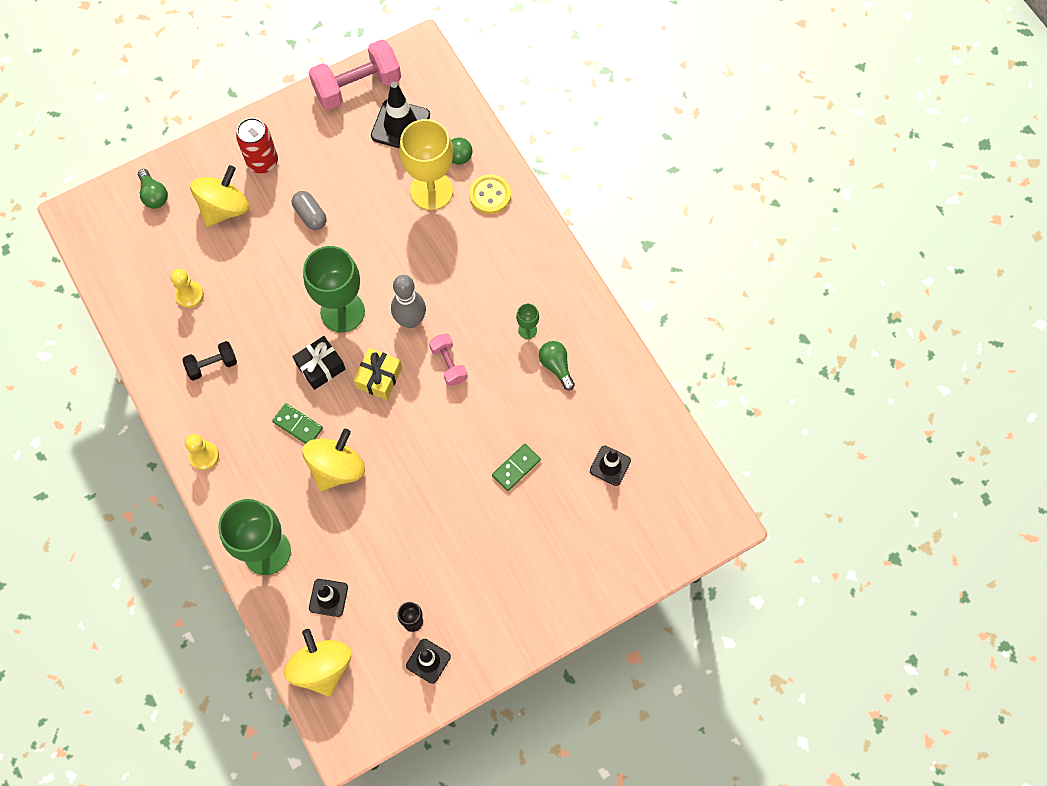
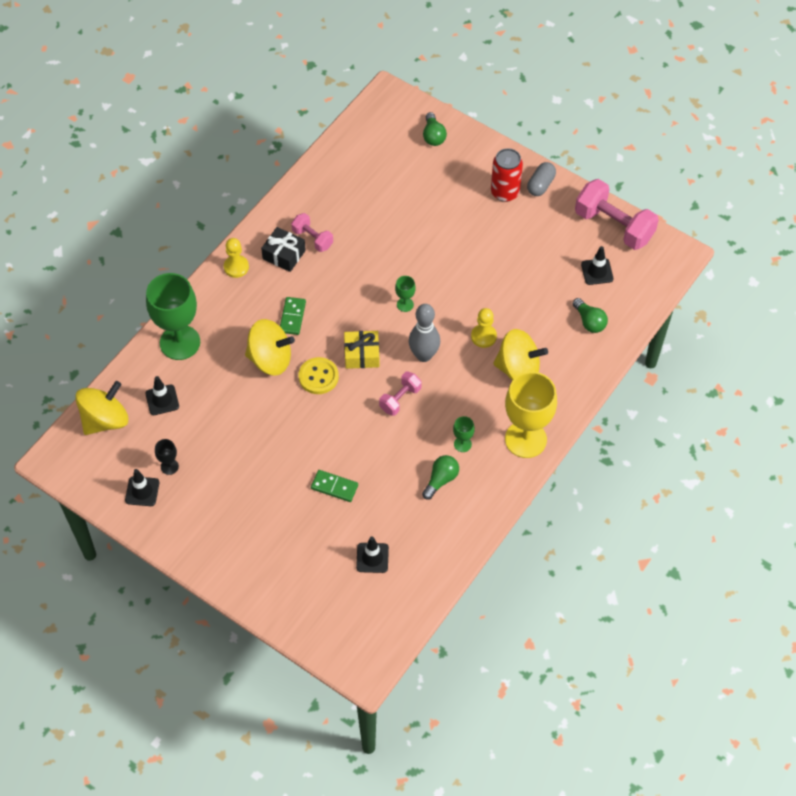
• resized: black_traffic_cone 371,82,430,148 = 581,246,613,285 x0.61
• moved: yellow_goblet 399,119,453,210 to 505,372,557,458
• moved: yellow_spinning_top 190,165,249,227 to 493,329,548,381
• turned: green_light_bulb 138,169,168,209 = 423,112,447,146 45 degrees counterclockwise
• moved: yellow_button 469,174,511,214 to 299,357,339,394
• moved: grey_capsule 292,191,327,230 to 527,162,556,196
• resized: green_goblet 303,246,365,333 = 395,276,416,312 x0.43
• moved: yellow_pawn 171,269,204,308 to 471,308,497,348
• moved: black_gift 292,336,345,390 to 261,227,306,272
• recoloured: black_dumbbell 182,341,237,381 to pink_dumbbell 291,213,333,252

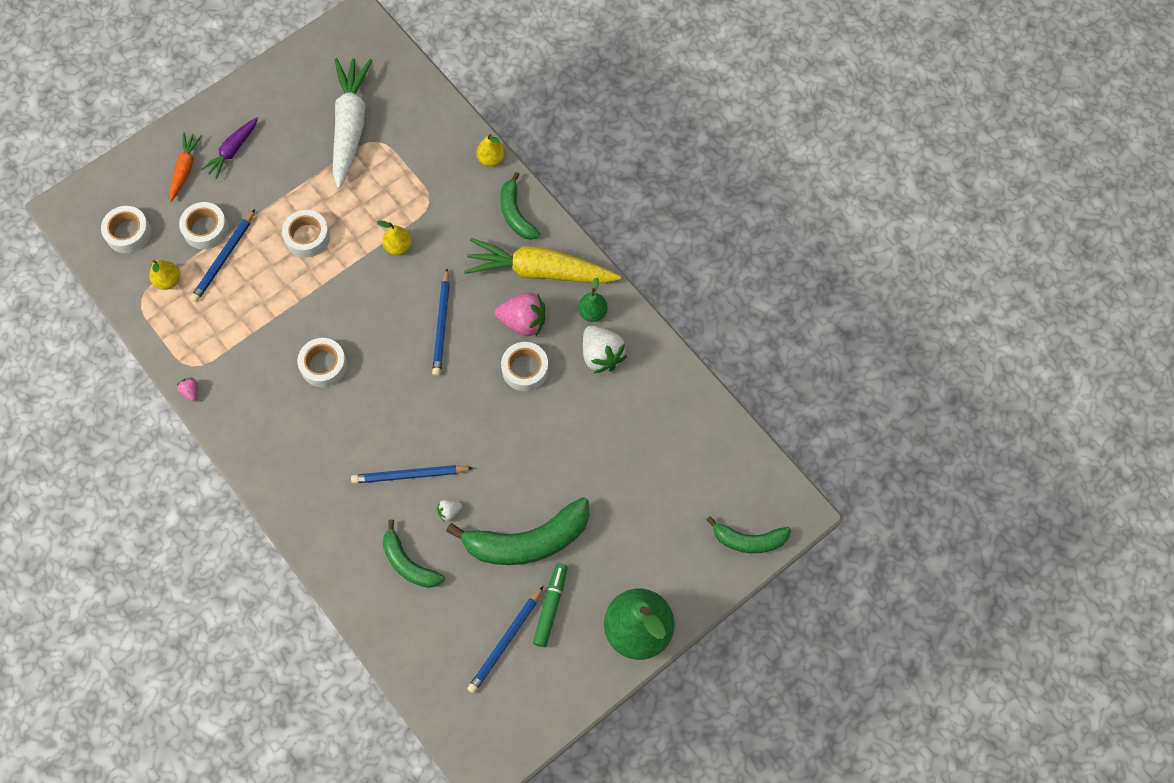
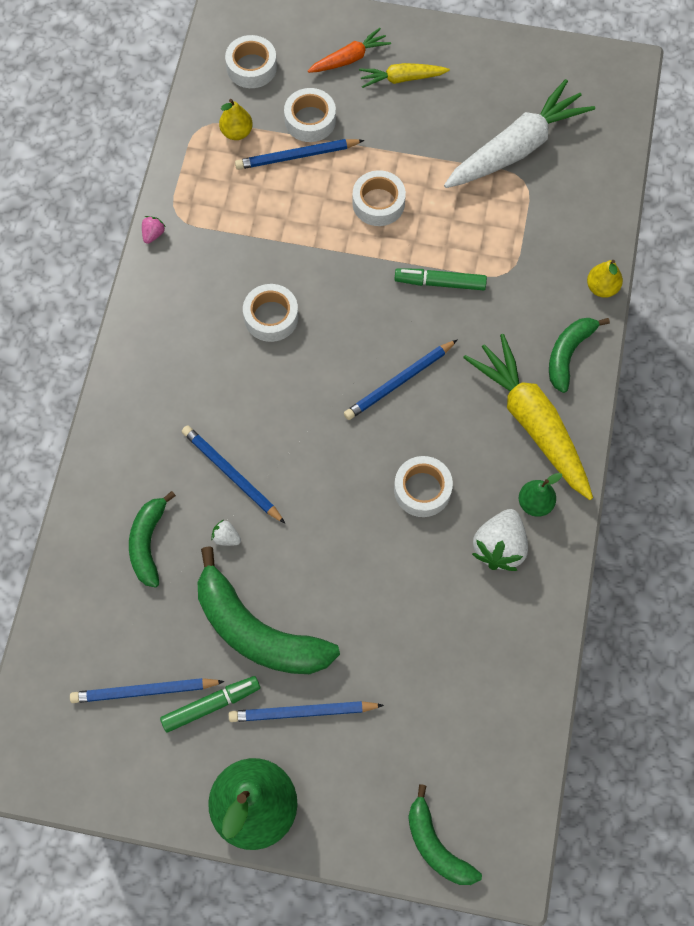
• recoloured: purple_carrot 201,117,258,179 to yellow_carrot 359,63,450,88
• replaced: yellow_pear 377,220,412,255 to green_marker 394,268,487,290
• removed: pink_strawberry 495,293,545,336
• added: blue_pencil 229,701,384,722

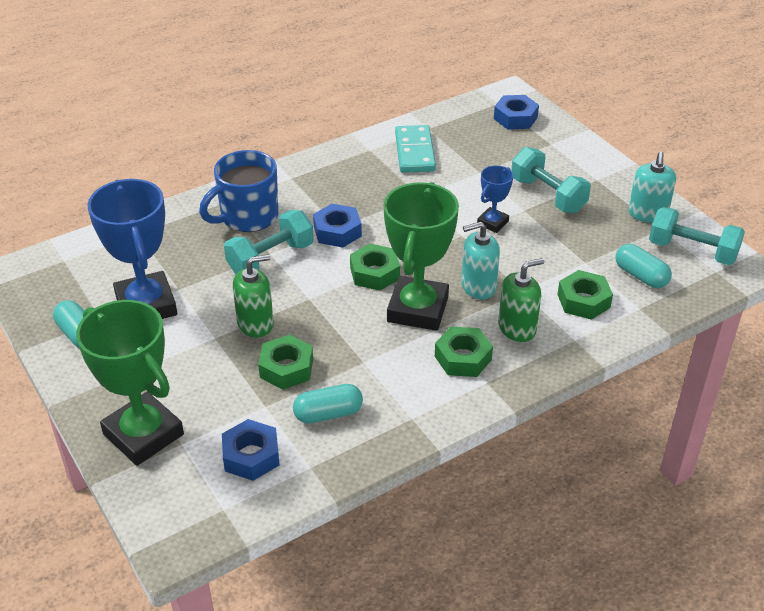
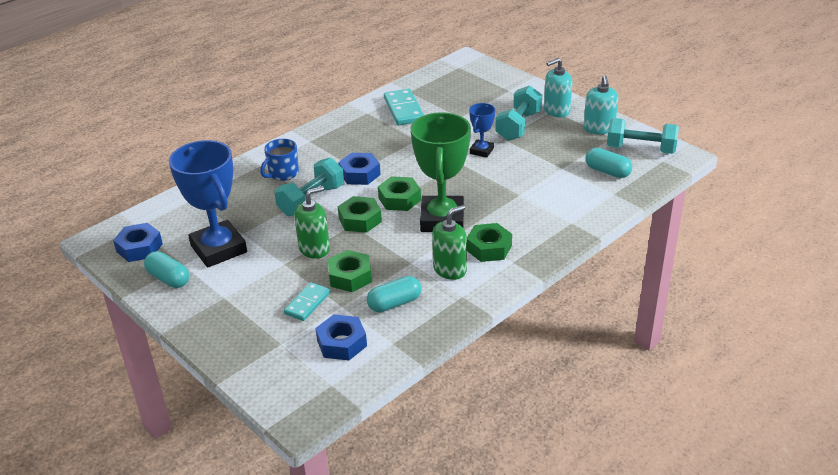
• moved: blue_nut 494,95,539,129 to 113,223,163,262
• turned: turquoise_dumbbell 511,147,591,213 = 495,86,542,141 75 degrees clockwise
• resized: blue_mug 199,150,279,232 = 260,139,299,181 x0.63
• moved: turquoise_soap_dispenser 461,221,500,300 to 544,58,572,117
• moved: green_soap_dispenser 498,258,544,342 to 432,205,467,280
• moved: green_nut 557,270,613,320 to 338,196,382,233
• removed: green_trophy 76,300,184,466
• added: turquoise_domino 284,282,330,321

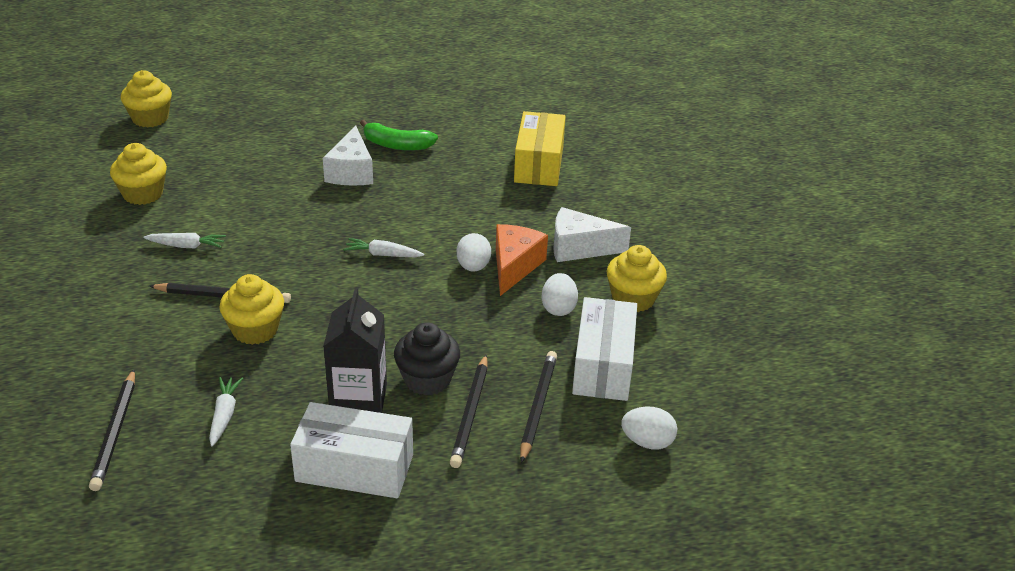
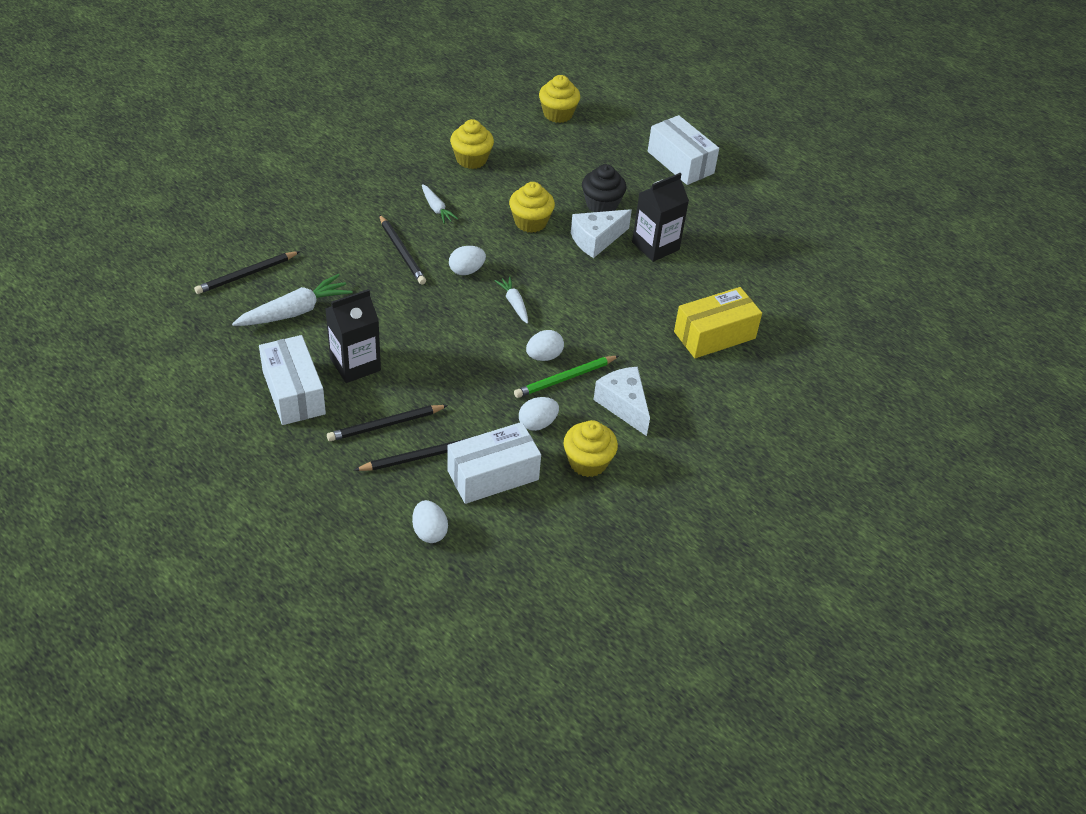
• replaced: green_banana 360,120,438,151 to black_carton 632,173,689,262
• replaced: orange_cheese 496,224,548,296 to green_pencil 514,356,619,398
• moved: yellow_cupcake 219,274,284,345 to 509,182,555,233
• moved: black_cupcake 394,322,460,395 to 582,164,626,212
• resized: white_carrot 209,377,243,447 = 232,274,353,326 x1.77
• added: white_box 648,115,719,185
• added: white_egg 449,246,486,275

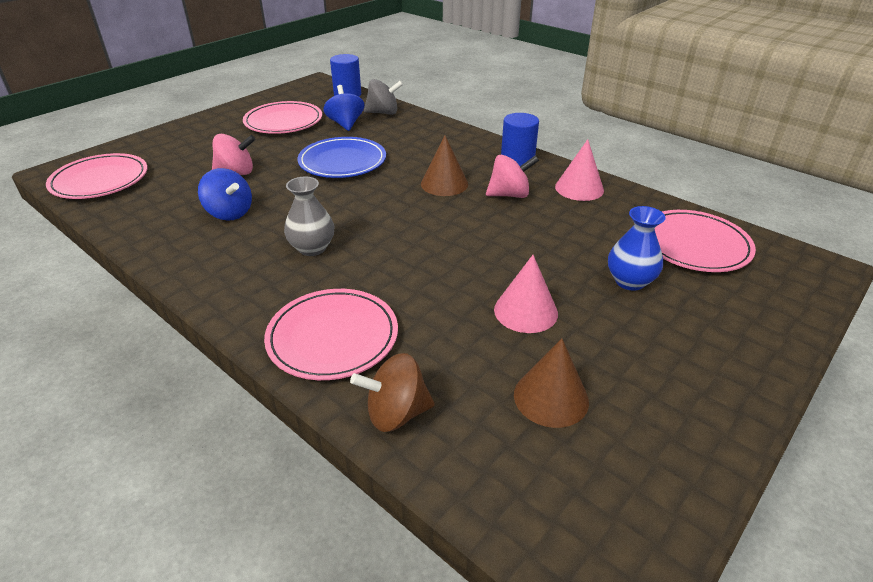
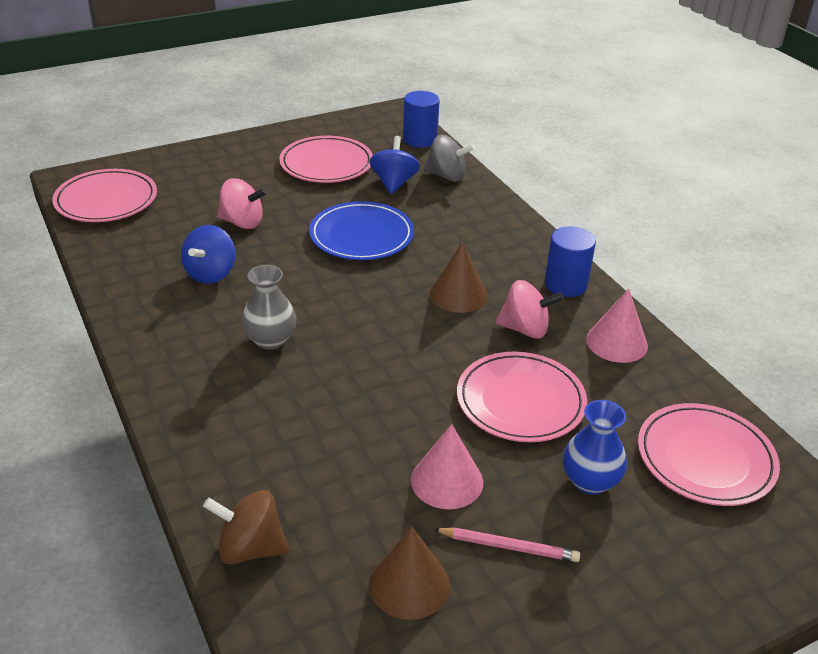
• turned: blue_spinning_top 198,168,252,221 = 181,225,236,284 45 degrees clockwise
• moved: pink_plate 264,289,398,380 to 457,351,587,442
• added: pink_pencil 433,528,580,562

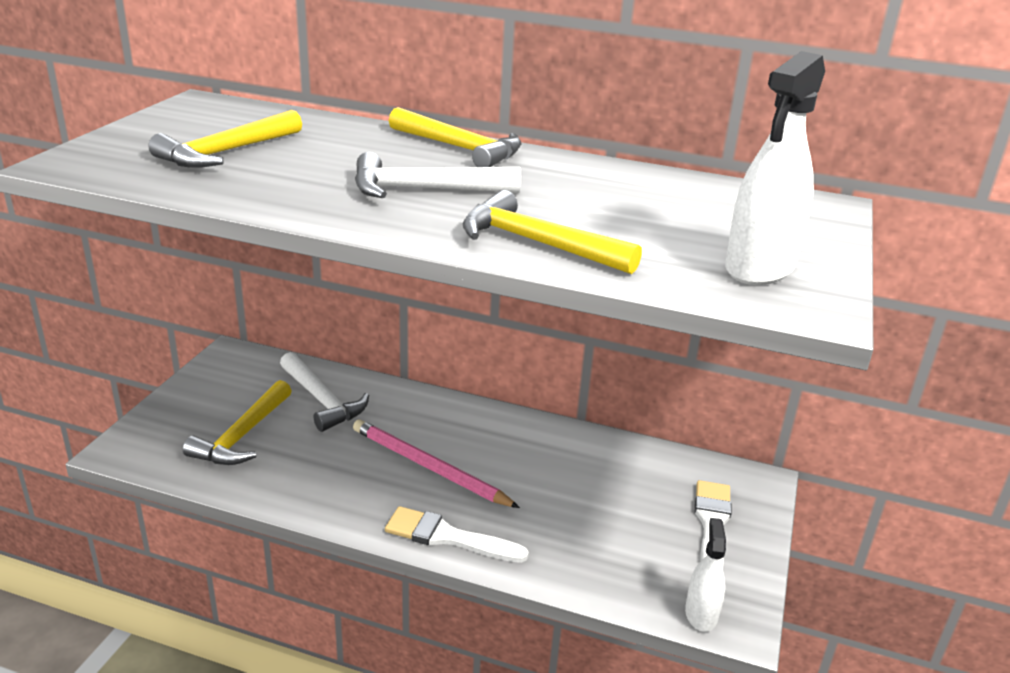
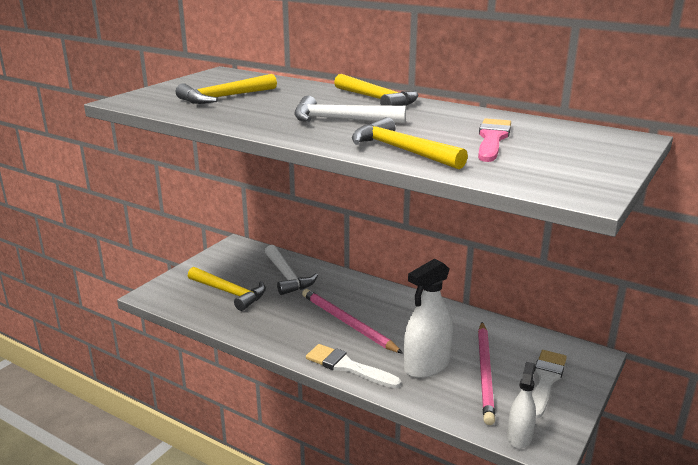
• moved: white_spray_bottle 725,51,825,285 to 404,259,453,378
• turned: yellow_hammer 183,380,291,465 = 188,267,266,311 90 degrees counterclockwise
• added: pink_brush 478,118,511,162
• added: pink_pencil 478,322,495,425

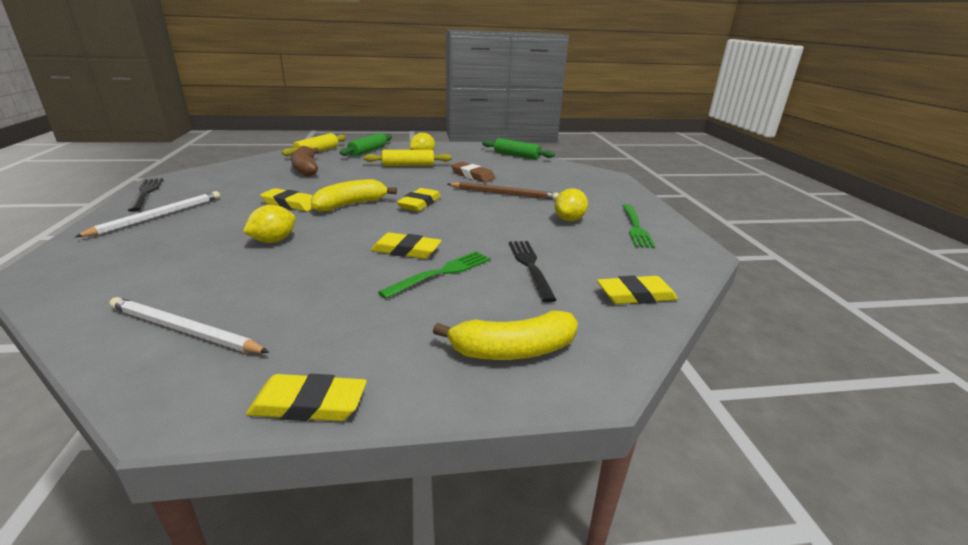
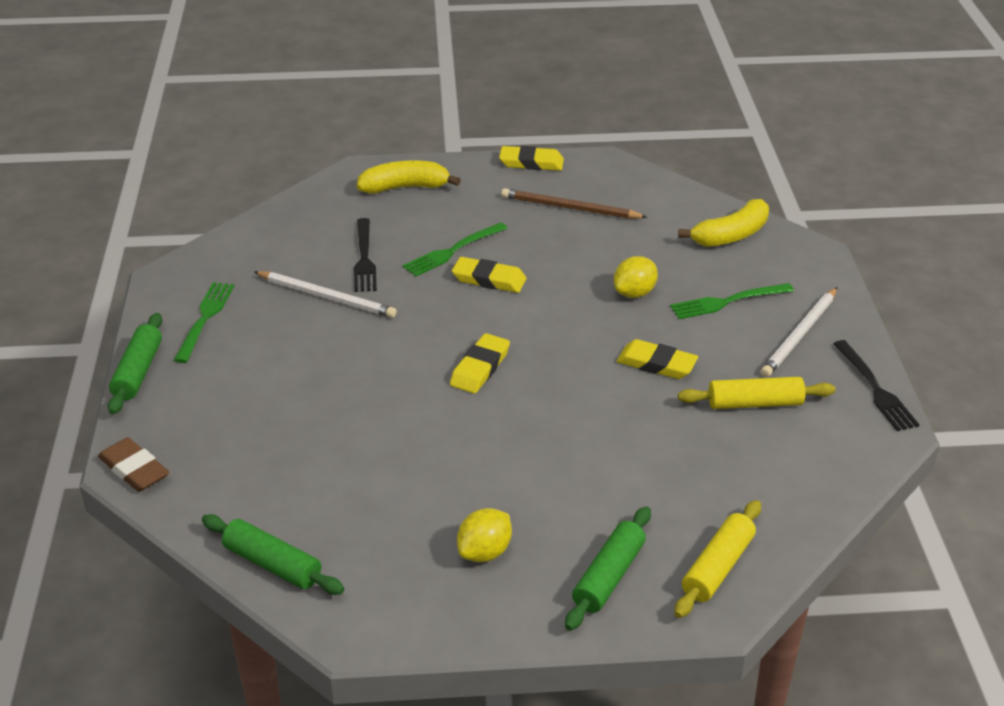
• removed: brown_banana 291,146,319,177
• moved: yellow_rolling_pin 364,150,452,166 to 678,377,835,409
• moved: brown_eraser 451,162,496,182 to 98,437,169,492
• moved: yellow_banana 311,179,397,212 to 678,199,769,247
• moved: brown_pencil 448,182,559,200 to 501,188,647,219
• removed: yellow_lemon 554,188,588,221
• removed: yellow_eraser 597,275,678,304
• moved: white_pencil 109,297,269,353 to 254,271,397,318
• added: green_fork 670,283,794,319
• added: green_rolling_pin 108,313,162,414

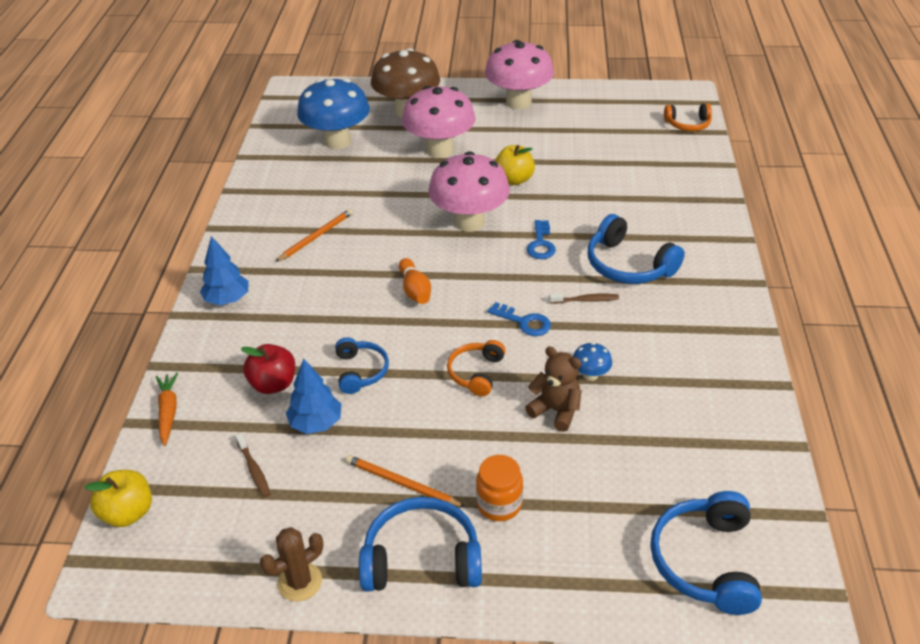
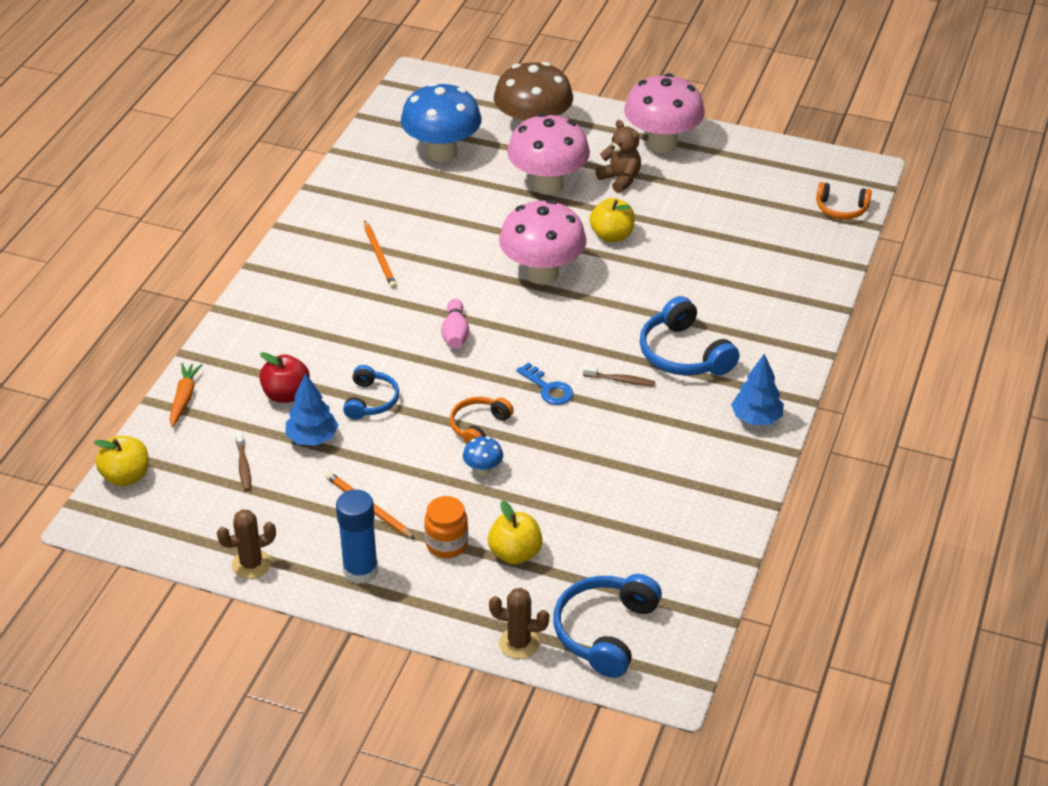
• turned: orange_pencil 275,209,353,262 = 364,220,397,288 105 degrees clockwise
• removed: blue_key 527,220,556,259
• moved: blue_tree 200,236,249,305 to 731,354,784,425
• recoloured: orange_bowling_pin 399,258,431,304 to pink_bowling_pin 441,299,469,349
• moved: blue_mushroom 573,342,612,381 to 463,437,503,475
• moved: brown_teddy_bear 525,346,582,432 to 596,120,641,193
• replaced: blue_headphones 359,497,482,592 to blue_glue_stick 336,489,378,584
• added: yellow_apple 488,500,543,565
• added: brown_cactus 489,588,549,659

